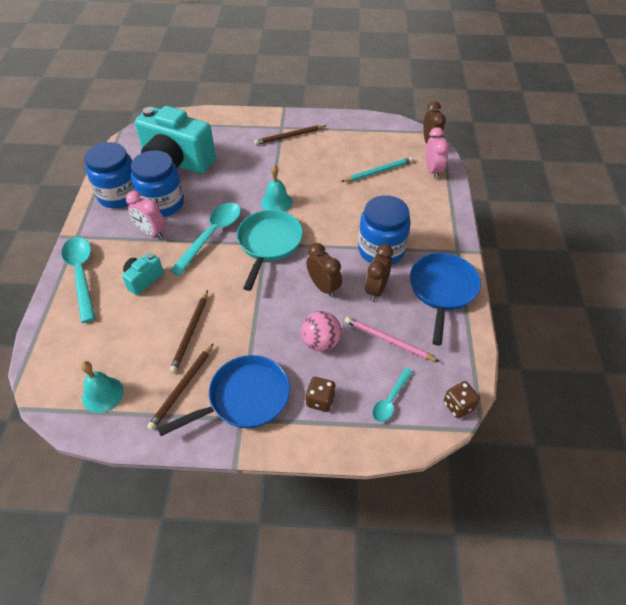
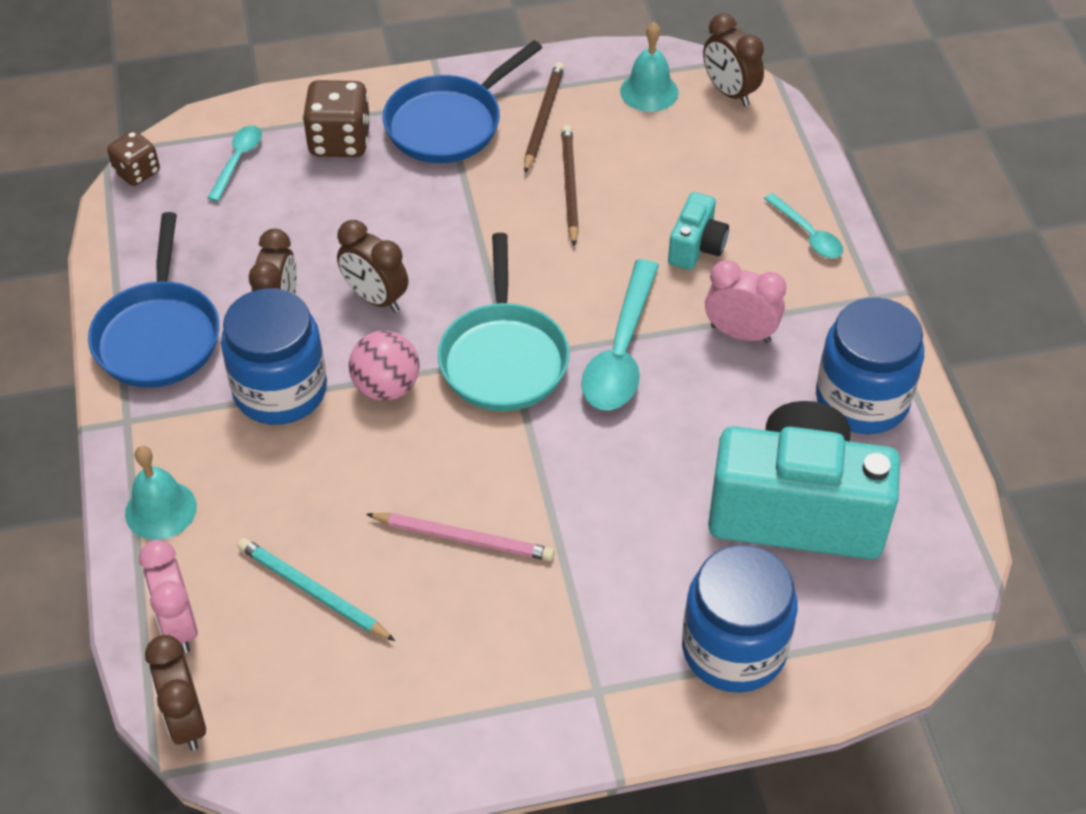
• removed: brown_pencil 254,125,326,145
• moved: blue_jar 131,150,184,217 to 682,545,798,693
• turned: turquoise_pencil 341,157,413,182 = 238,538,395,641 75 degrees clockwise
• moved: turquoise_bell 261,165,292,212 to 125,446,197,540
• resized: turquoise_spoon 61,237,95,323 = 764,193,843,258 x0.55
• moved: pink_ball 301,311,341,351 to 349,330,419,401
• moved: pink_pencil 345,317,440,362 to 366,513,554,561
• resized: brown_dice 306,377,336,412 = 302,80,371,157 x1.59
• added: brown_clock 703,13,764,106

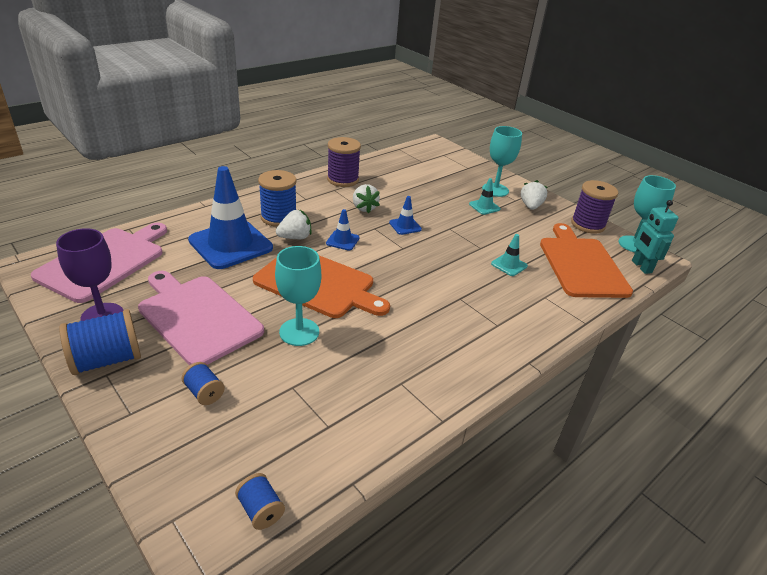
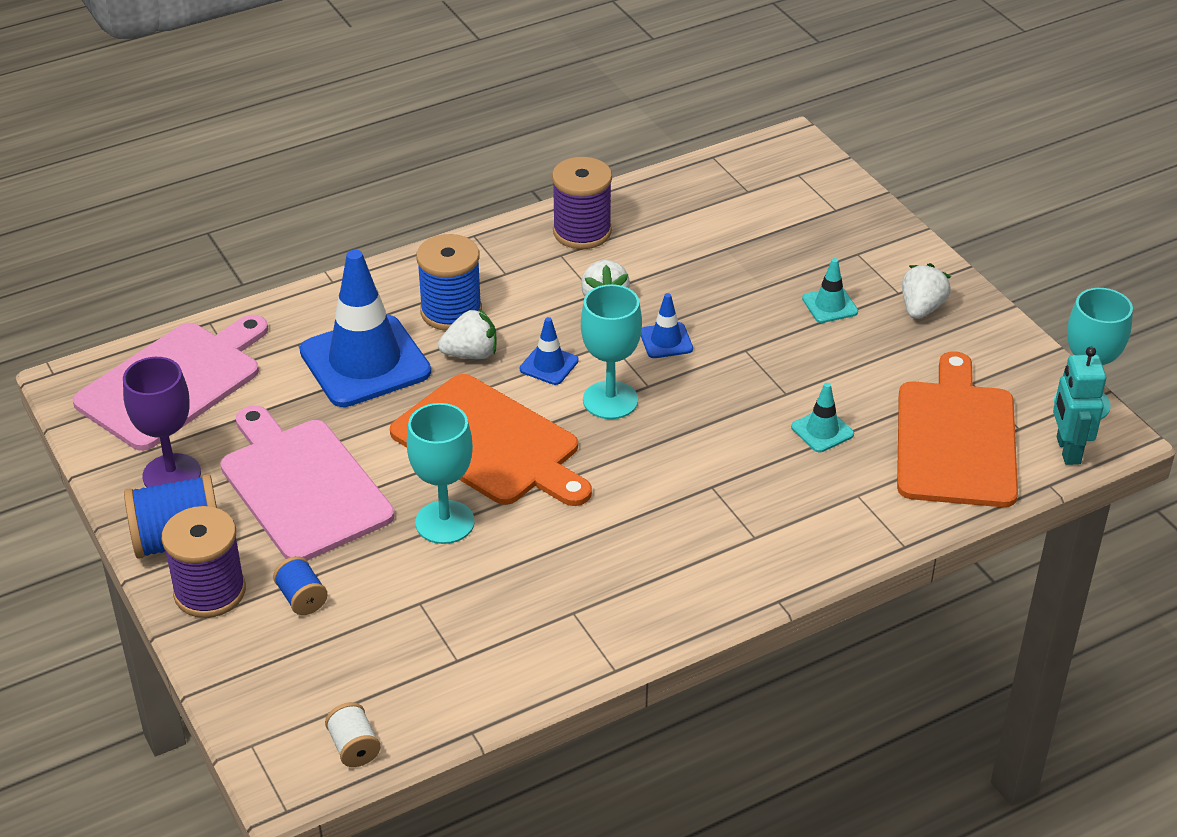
• moved: turquoise_goblet 482,126,522,197 to 581,284,642,419
• moved: purple_spool 571,180,618,234 to 162,506,246,618
• recoloured: blue_spool 235,473,285,530 to white_spool 325,702,381,767

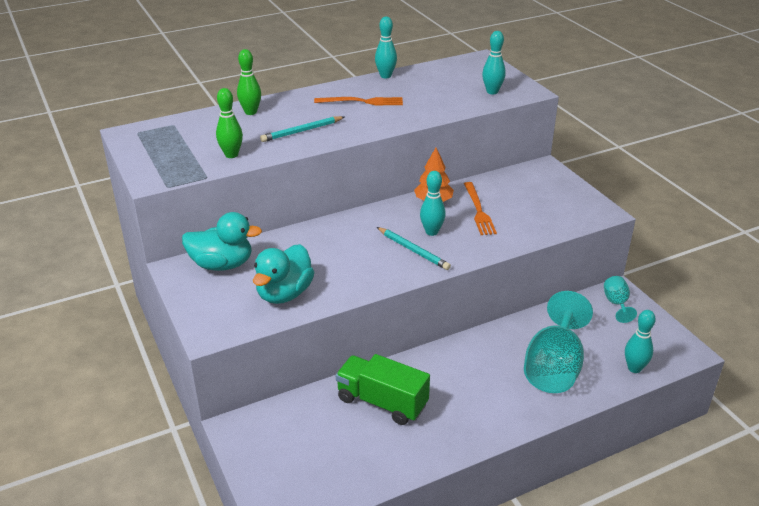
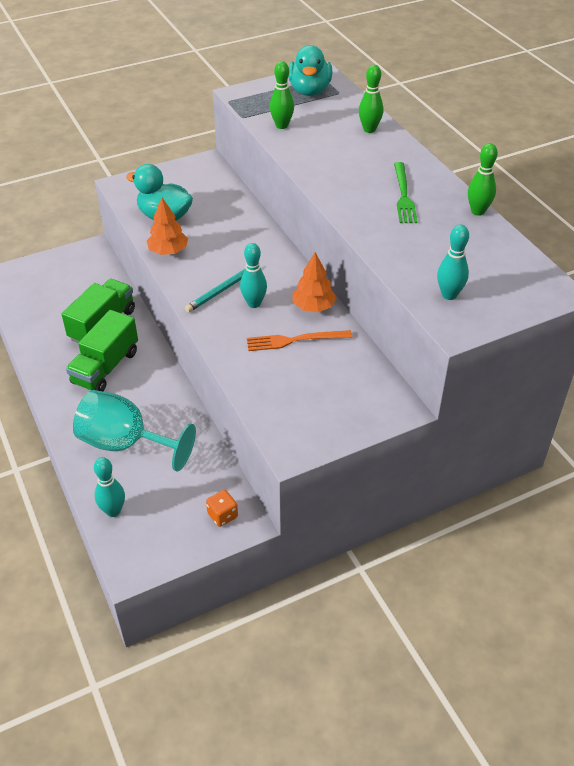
• recoloured: turquoise_bowling_pin 375,16,397,78 to green_bowling_pin 468,143,498,216
• recoloured: orange_fork 314,97,403,105 to green_fork 394,162,417,223
• removed: turquoise_pencil 260,116,344,142
• moved: turquoise_duck 182,212,262,271 to 288,45,333,96
• replaced: turquoise_goblet 604,276,637,323 to orange_dice 206,490,238,527
• added: orange_tree 147,198,188,255
• added: green_truck 66,310,138,391

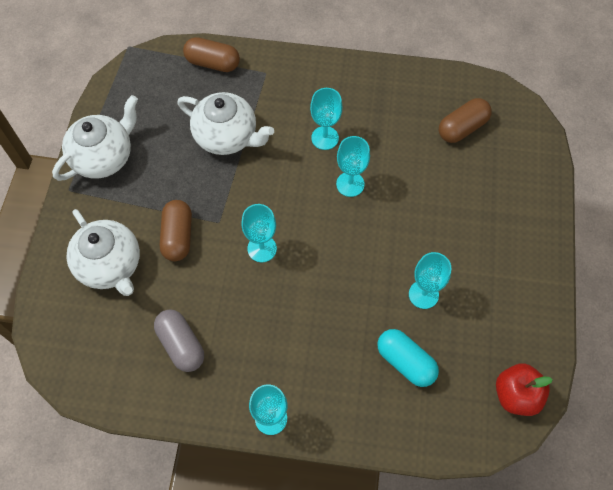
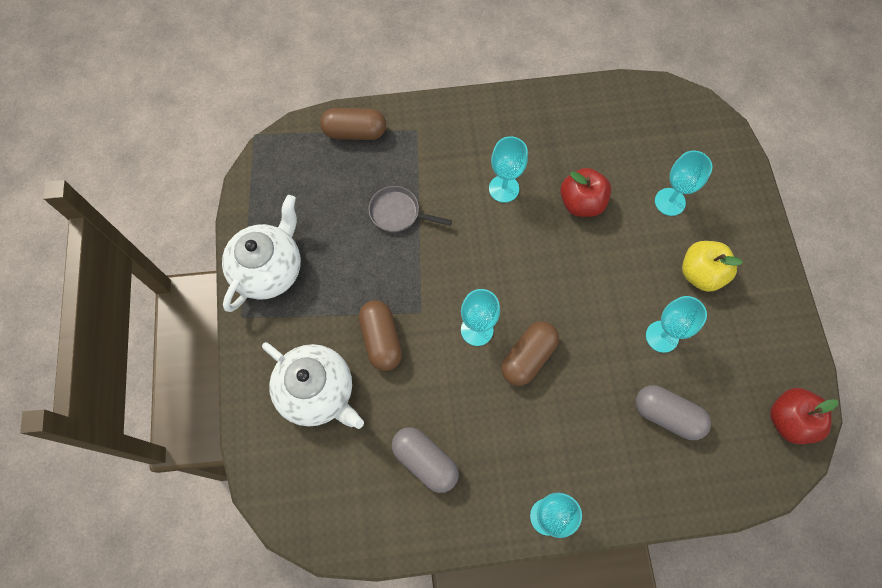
• replaced: white_teapot 177,92,274,155 to grey_pan 369,186,452,232
• moved: brown_capsule 439,98,492,143 to 501,321,559,386
• moved: turquoise_goblet 336,136,370,197 to 655,150,712,216
• recoloured: turquoise_capsule 377,329,439,387 to grey_capsule 636,385,711,440
• added: red_apple 560,168,611,217
• added: yellow_apple 682,241,743,292

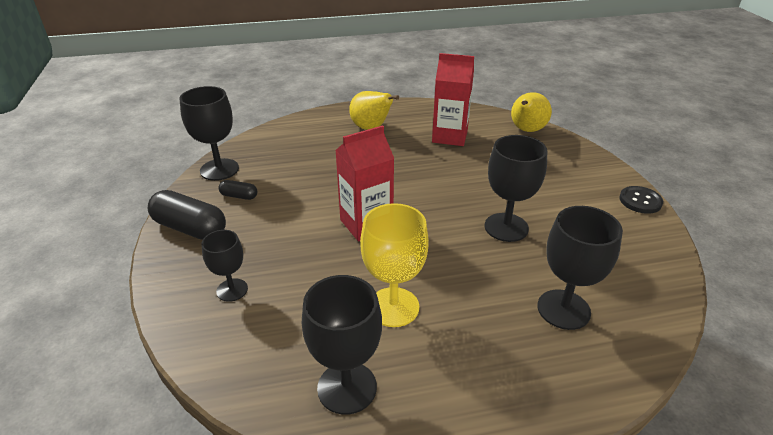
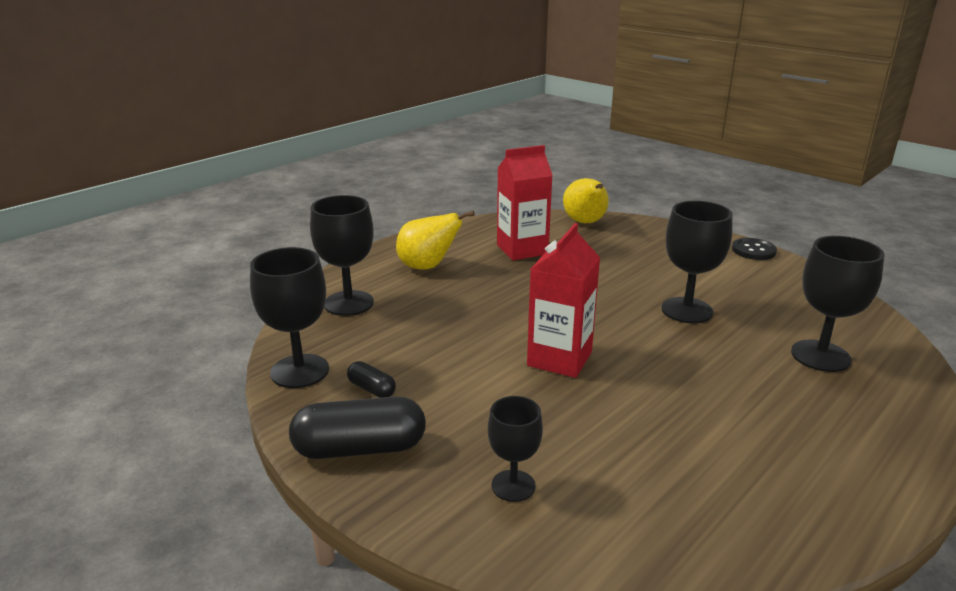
• turned: black_capsule 219,180,257,200 = 347,361,396,398 60 degrees clockwise
• removed: yellow_goblet 360,203,429,327
• moved: black_goblet 302,275,382,415 to 310,195,374,316

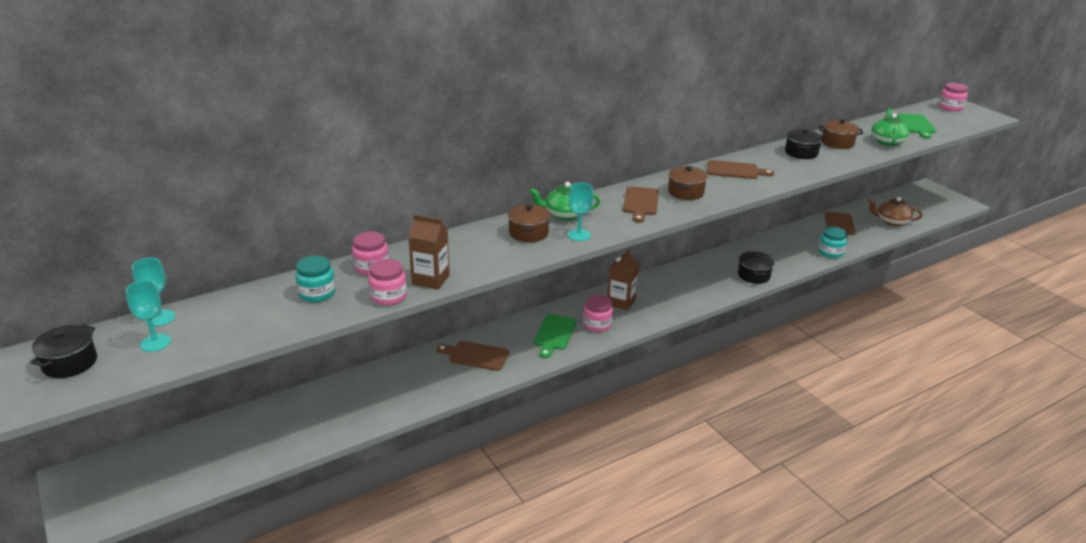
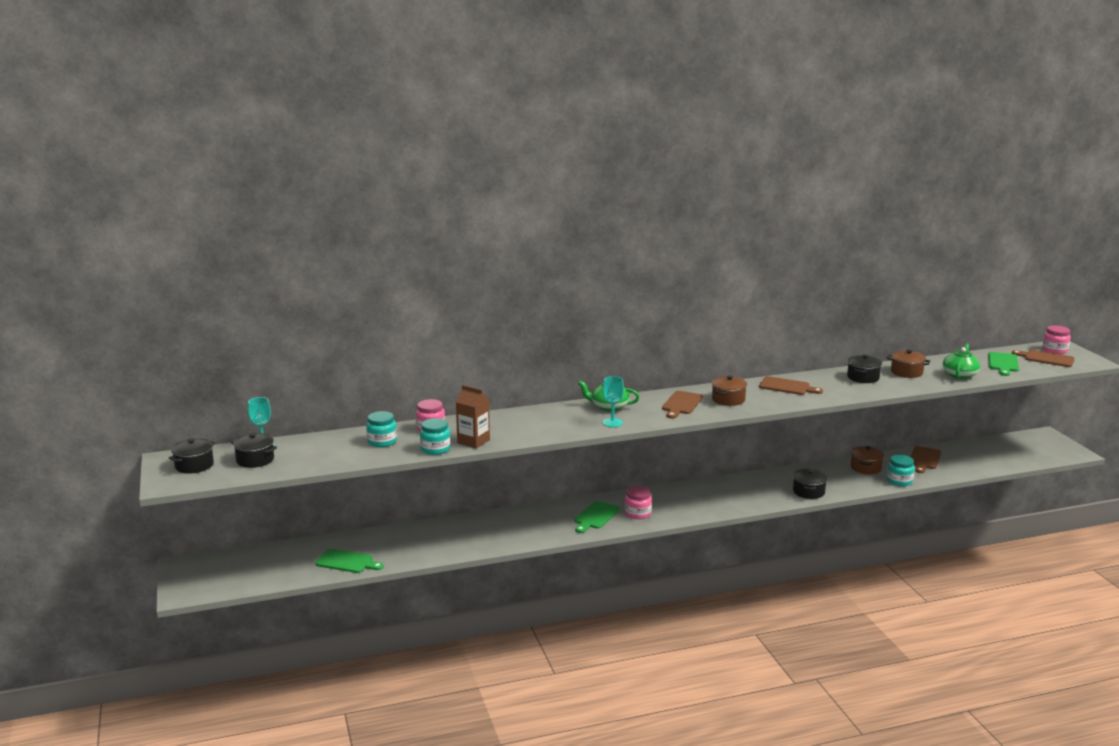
• removed: brown_teapot 867,197,923,226
• moved: brown_pot 508,204,550,242 to 851,446,884,474
• removed: brown_carton 607,249,639,311
• recoloured: pink_jar 368,259,407,305 to turquoise_jar 420,418,451,455
• replaced: turquoise_goblet 126,280,171,352 to black_pot 231,433,277,468
• moved: brown_cutting_board 436,341,509,371 to 1012,350,1075,367
• added: green_cutting_board 315,548,384,573

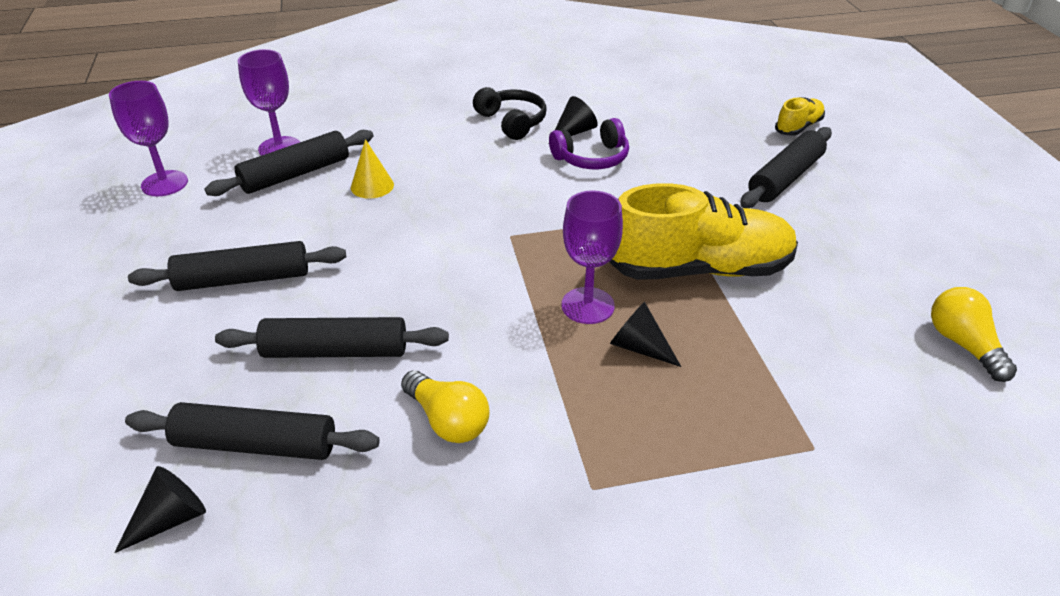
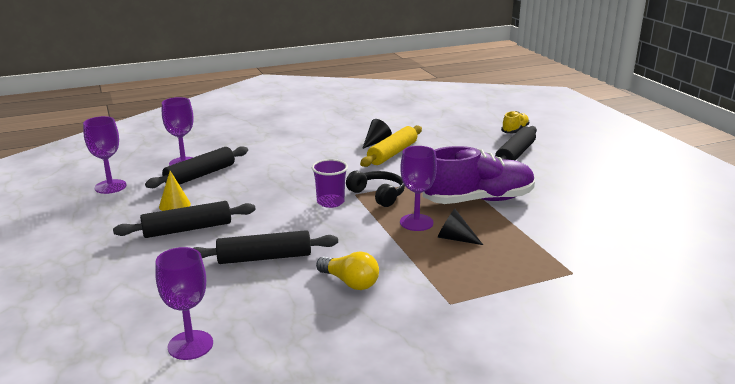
• moved: black_headphones 473,87,547,140 to 346,170,405,207
• replaced: purple_headphones 549,118,629,169 to yellow_rolling_pin 360,126,422,167
• moved: yellow_cone 351,139,394,199 to 159,171,191,211
• recoloured: yellow_shoe 609,183,798,280 to purple_shoe 423,146,535,204
• removed: yellow_light_bulb 931,287,1017,382
• removed: black_rolling_pin 125,402,380,460
• replaced: black_cone 114,466,206,553 to purple_goblet 155,247,213,360
• added: purple_cup 312,159,348,208

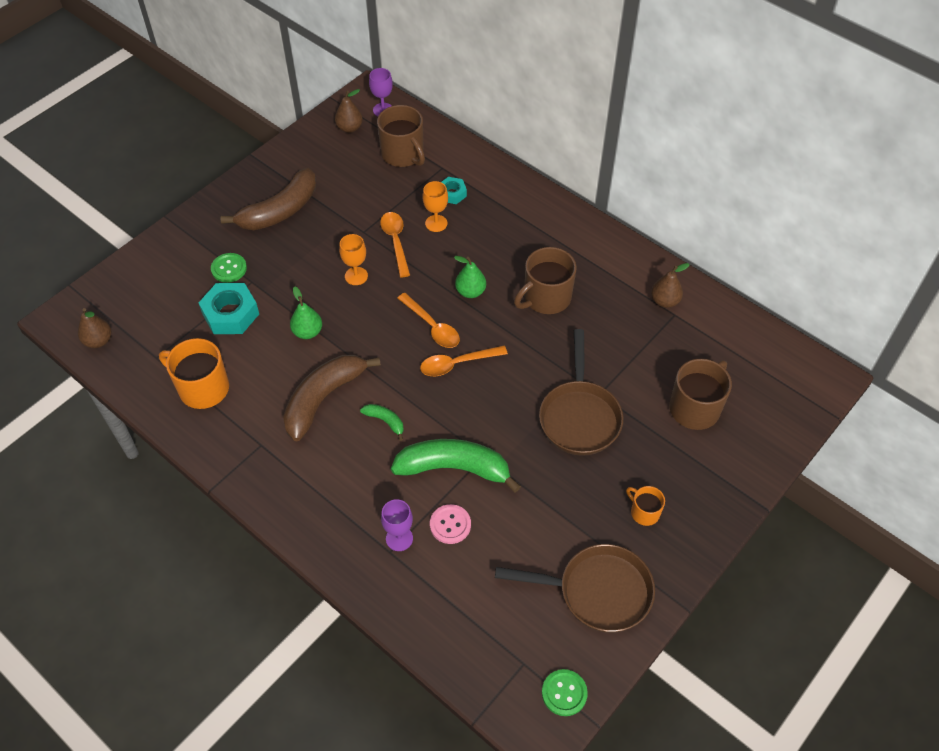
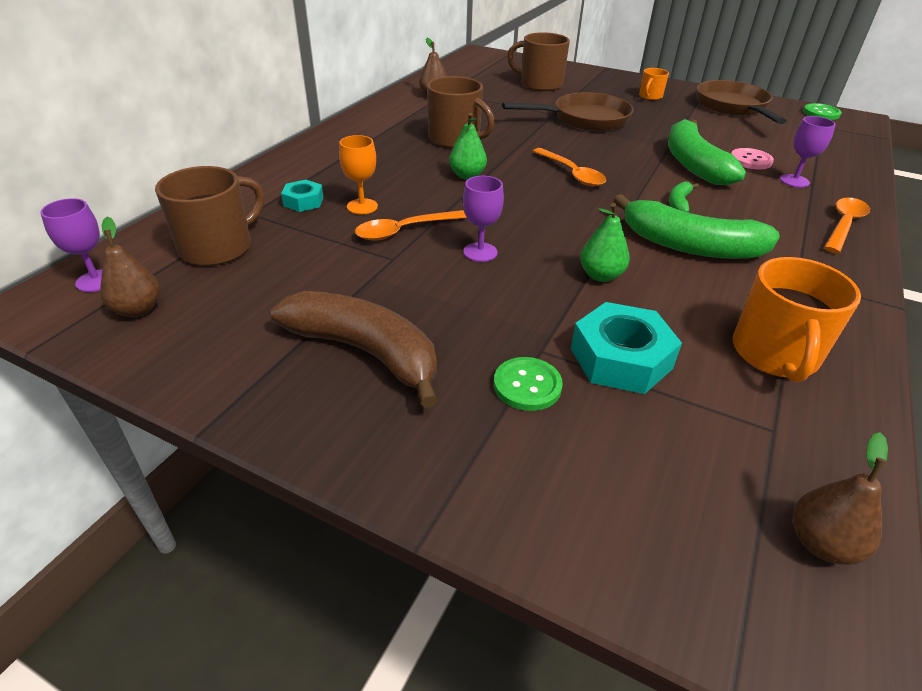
• recoloured: orange_goblet 339,234,368,285 to purple_goblet 463,176,504,262
• moved: orange_spoon 397,293,460,348 to 824,198,870,253
• recoloured: brown_banana 283,355,381,441 to green_banana 614,194,780,259

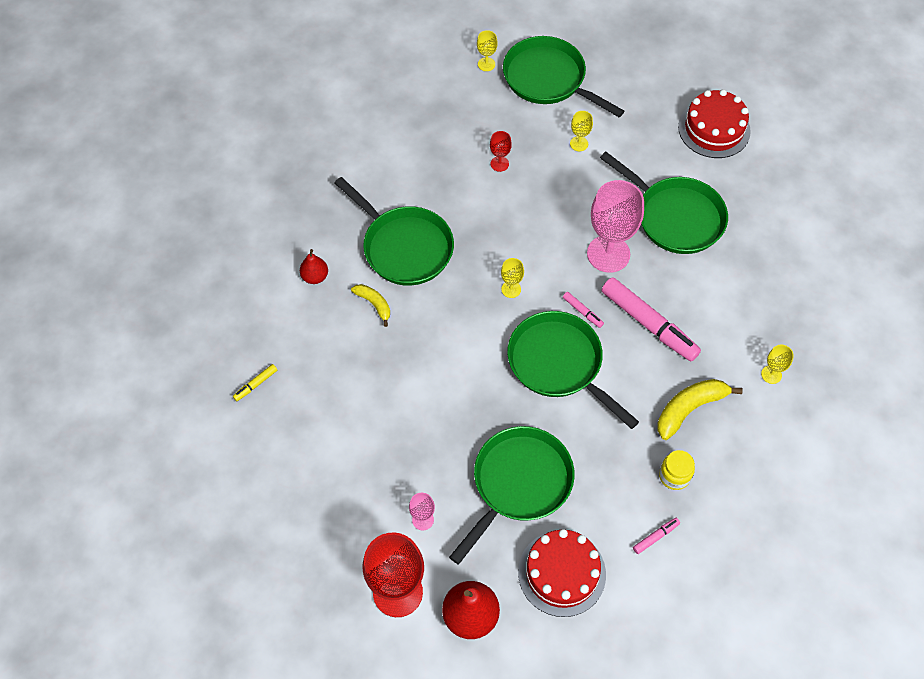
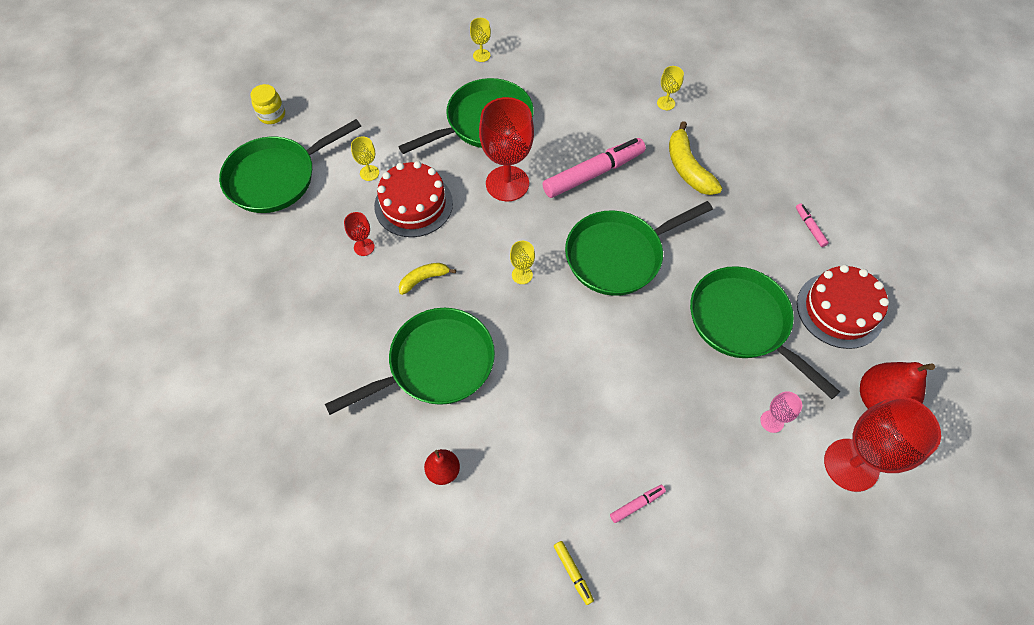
• moved: yellow_goblet 477,30,497,71 to 470,18,491,62
• moved: red_cake 678,89,751,158 to 374,161,453,237
• recoloured: pink_goblet 587,180,644,273 to red_goblet 479,97,534,201
• moved: yellow_banana 351,284,390,327 to 399,263,456,295
• moved: pink_marker 563,292,604,328 to 610,485,666,523
• moved: yellow_jar 659,450,695,490 to 250,84,285,124

